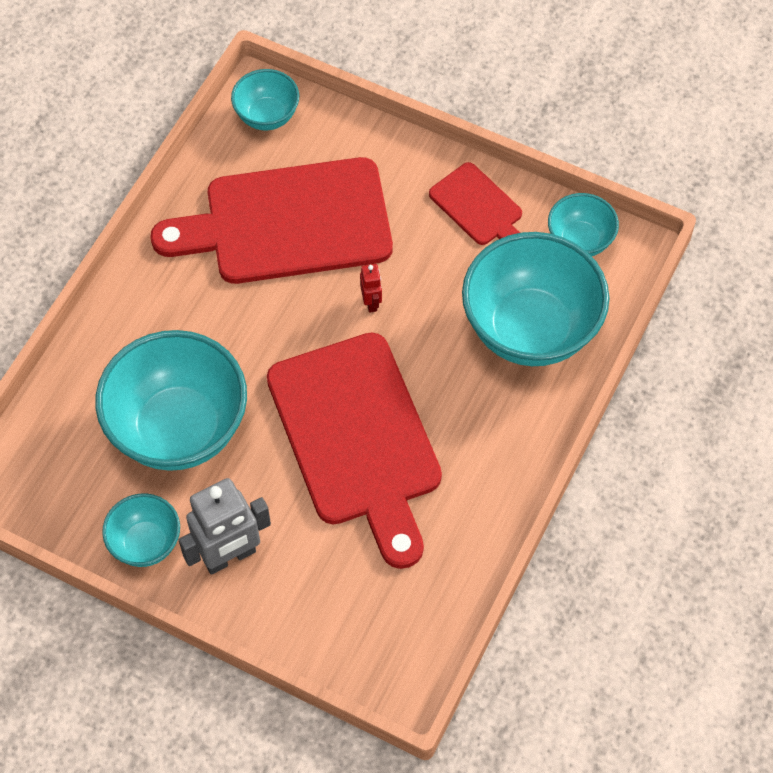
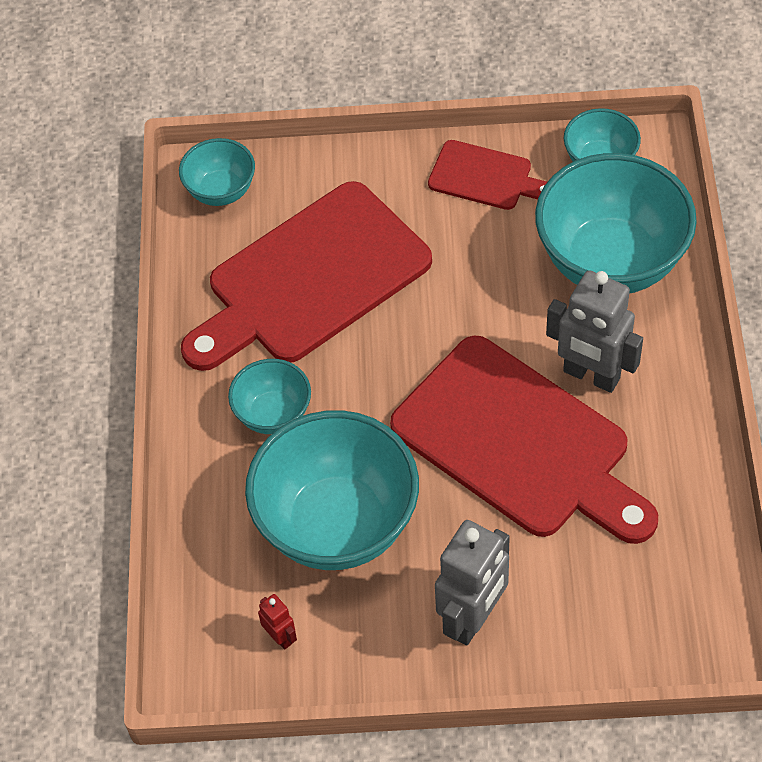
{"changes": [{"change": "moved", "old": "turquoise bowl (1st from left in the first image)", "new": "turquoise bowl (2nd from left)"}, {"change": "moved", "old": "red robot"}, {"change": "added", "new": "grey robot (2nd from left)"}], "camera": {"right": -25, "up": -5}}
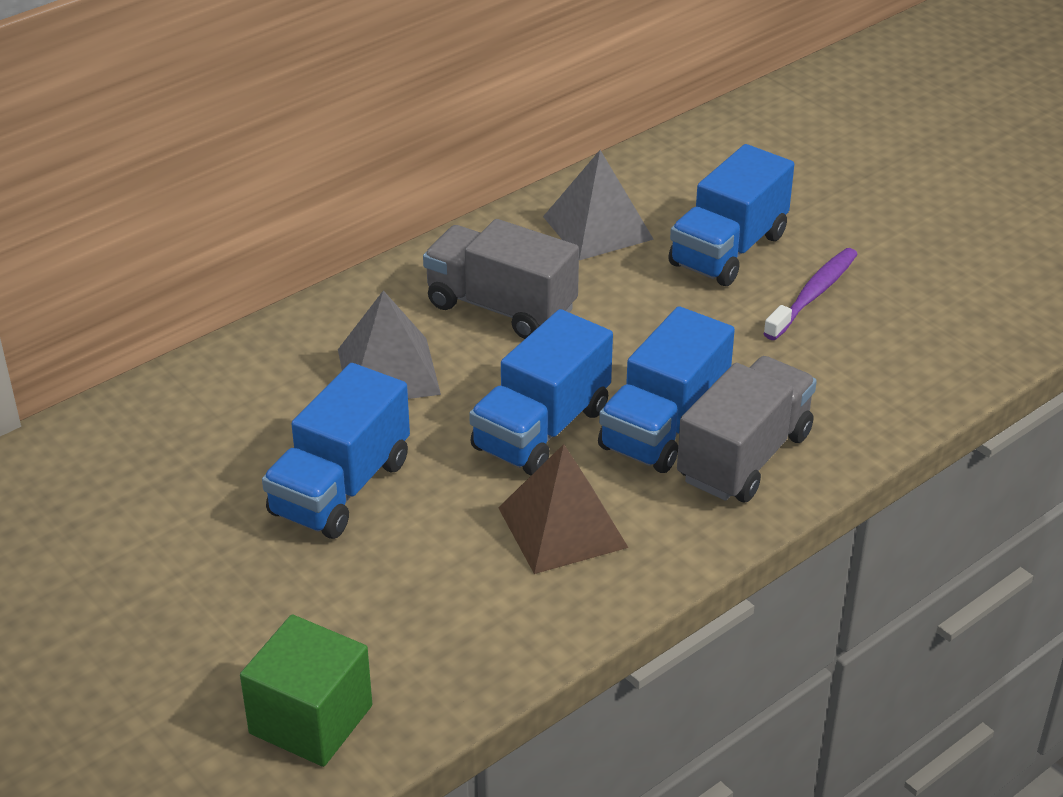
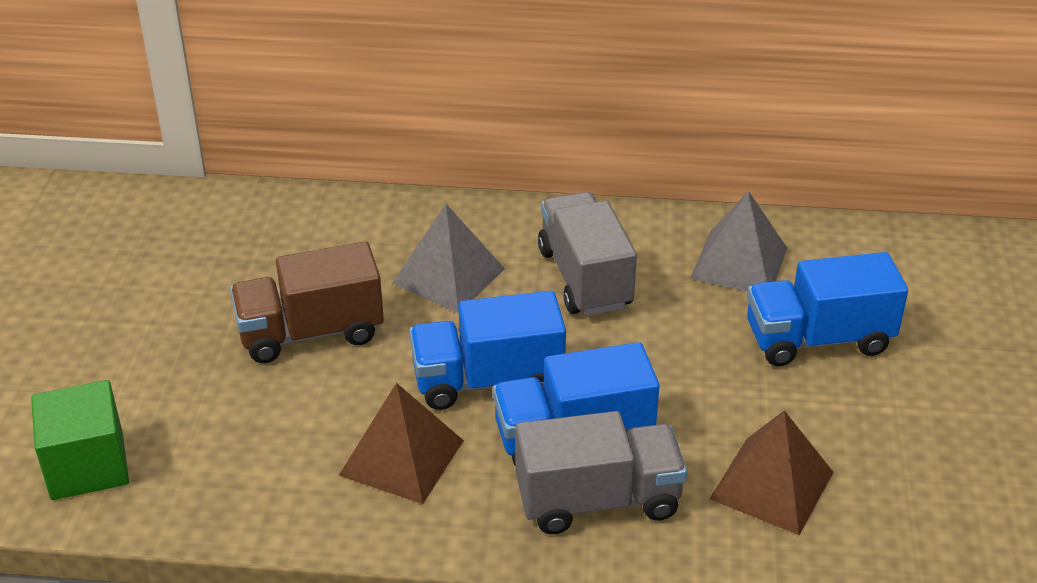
{"changes": [{"change": "recoloured", "old": "blue truck (1st from left)", "new": "brown truck"}, {"change": "removed", "old": "purple toothbrush"}, {"change": "added", "new": "brown pyramid (2nd from left)"}], "camera": {"right": 45, "up": 0}}
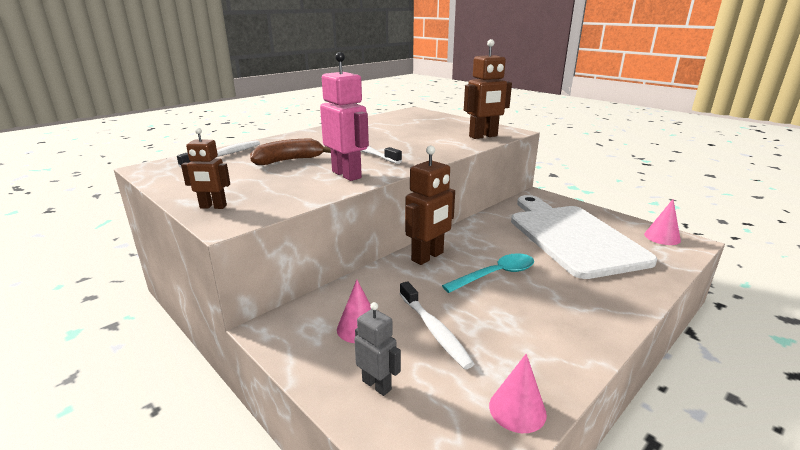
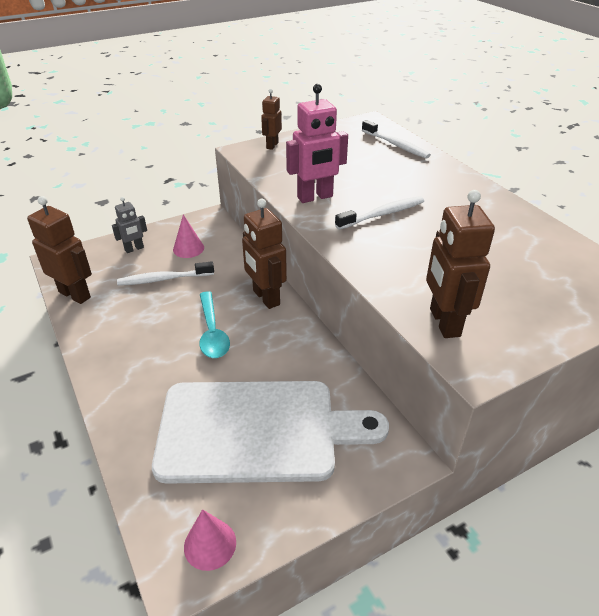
{"changes": [{"change": "removed", "old": "brown banana"}, {"change": "replaced", "old": "pink cone (2nd from left)", "new": "brown robot (1st from left)"}], "camera": {"right": 105, "up": 15}}
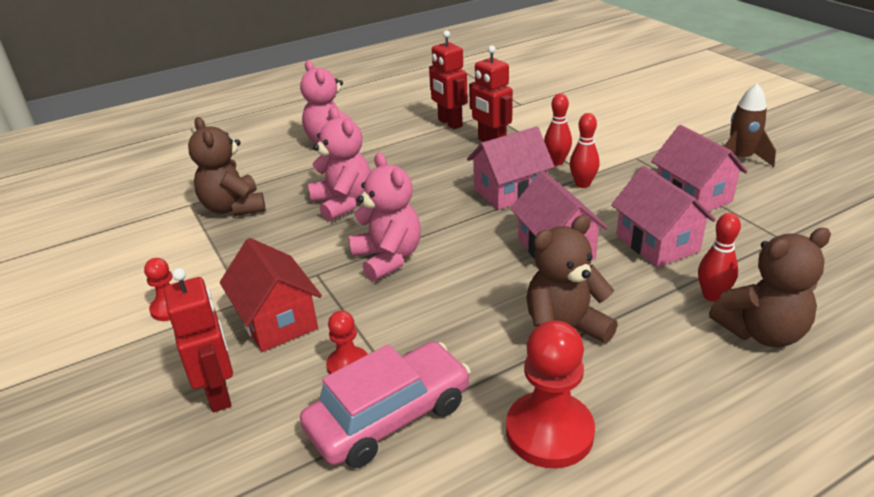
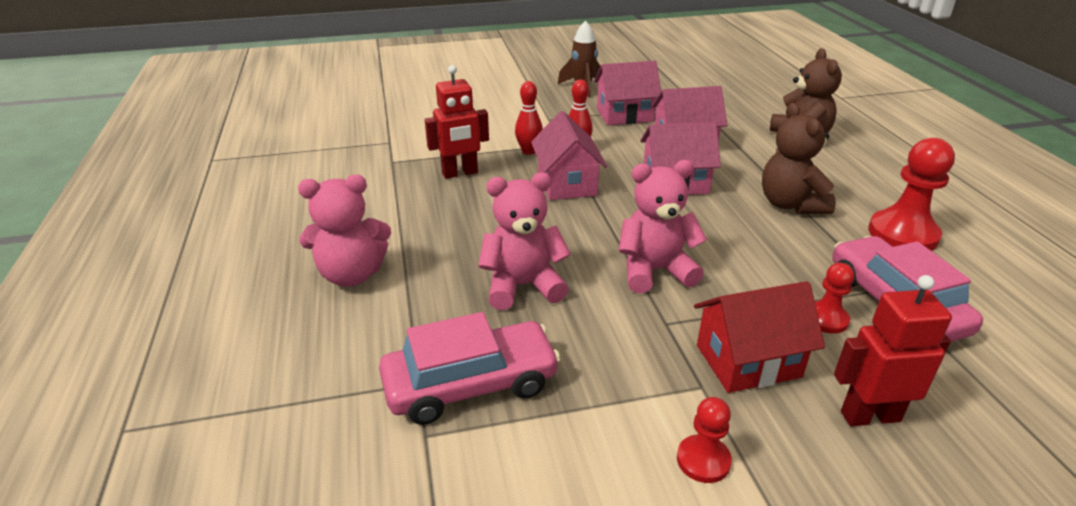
{"changes": [{"change": "replaced", "old": "brown teddy bear (1st from left)", "new": "pink car (1st from left)"}, {"change": "removed", "old": "red robot (2nd from left)"}, {"change": "removed", "old": "red bowling pin (3rd from left)"}], "camera": {"right": -75, "up": 0}}
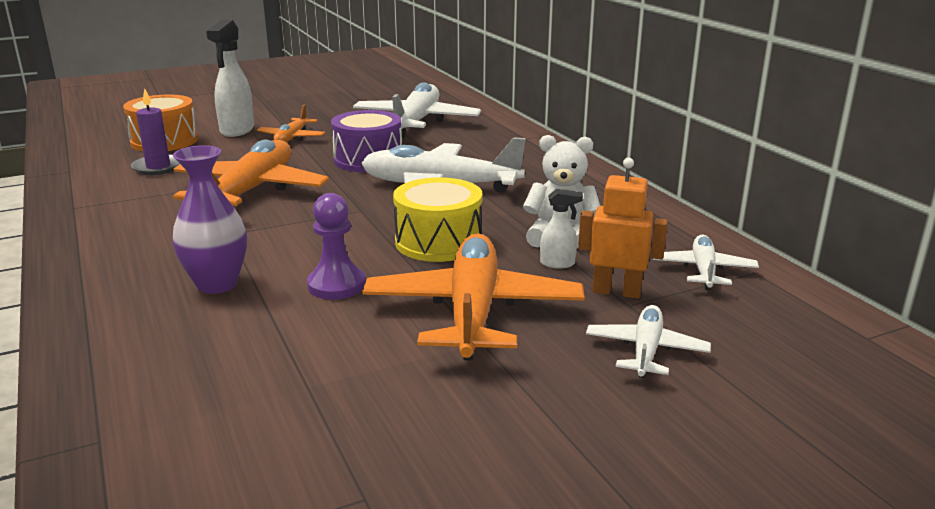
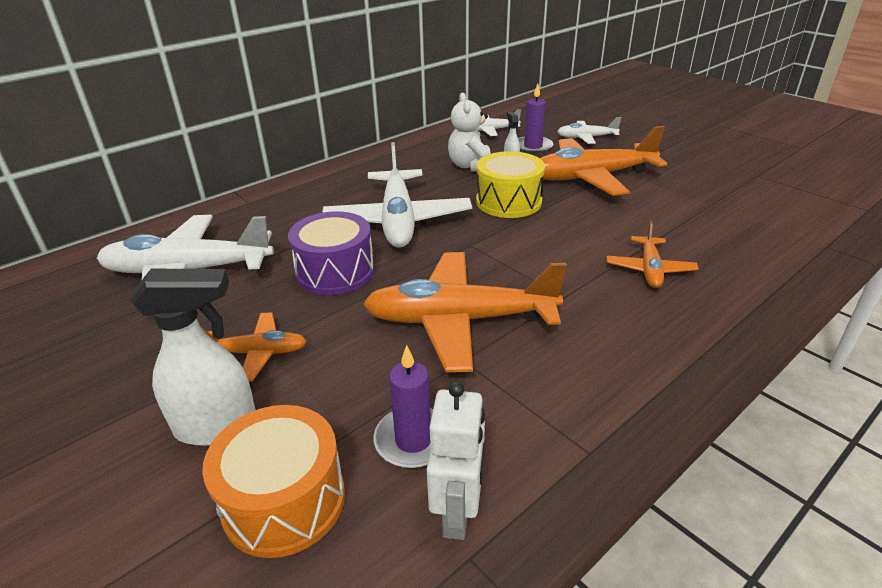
{"changes": [{"change": "replaced", "old": "purple vase", "new": "orange plane (4th from left)"}, {"change": "removed", "old": "purple pawn"}, {"change": "replaced", "old": "orange robot", "new": "purple candle (2nd from left)"}, {"change": "added", "new": "white robot"}], "camera": {"right": -105, "up": 10}}
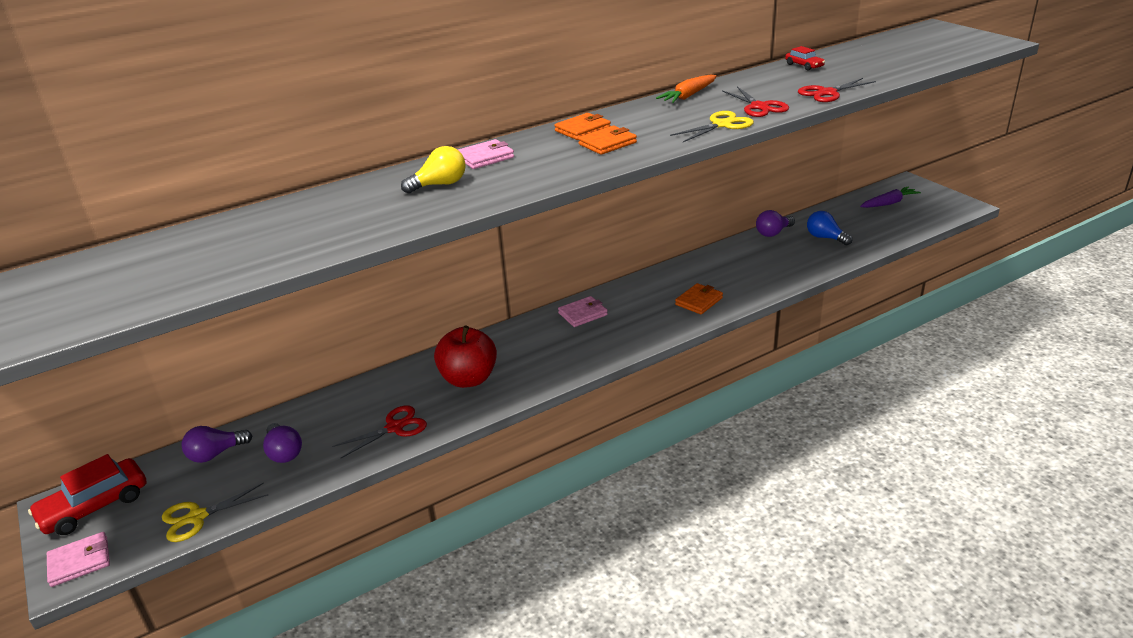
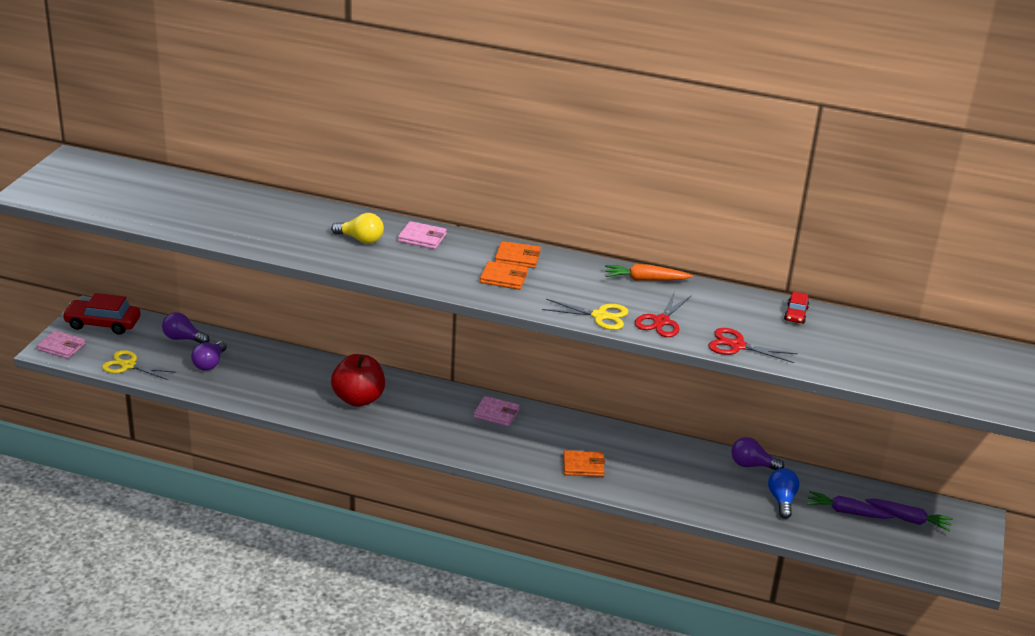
{"changes": [{"change": "removed", "old": "red scissors (1st from left)"}, {"change": "added", "new": "purple carrot (1st from left)"}], "camera": {"right": 45, "up": 0}}
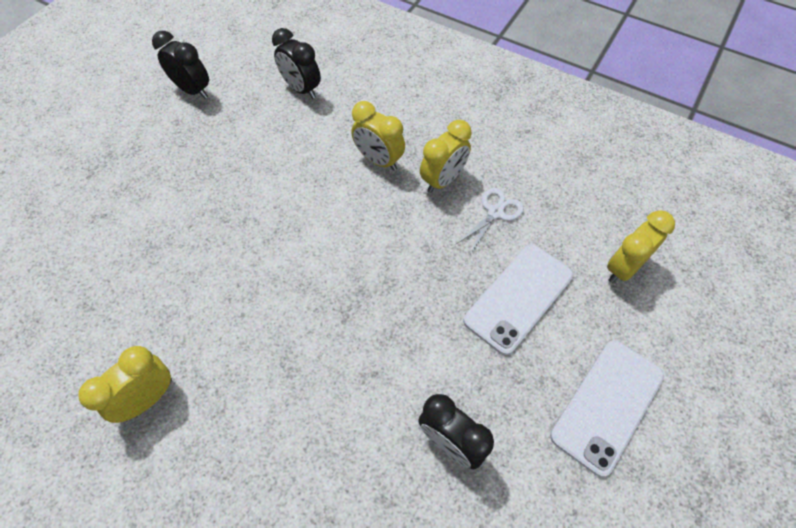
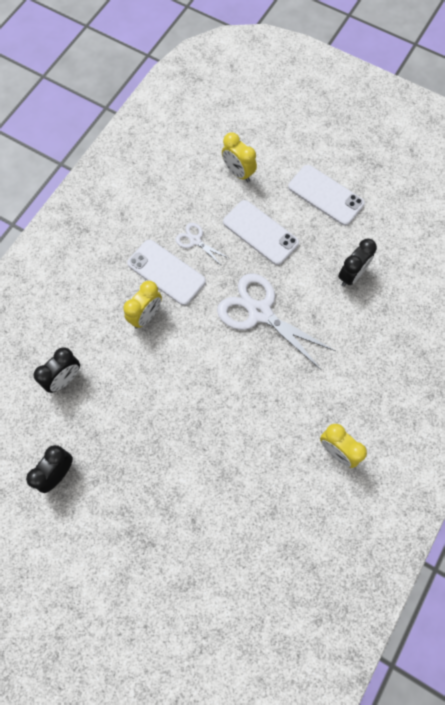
{"changes": [{"change": "replaced", "old": "yellow clock (3rd from left)", "new": "white phone (1st from left)"}, {"change": "added", "new": "white scissors (2nd from left)"}], "camera": {"right": -90, "up": 10}}
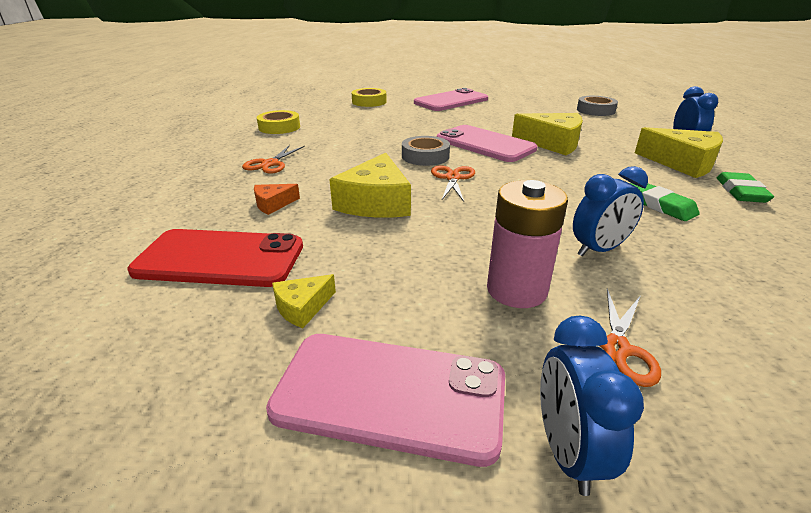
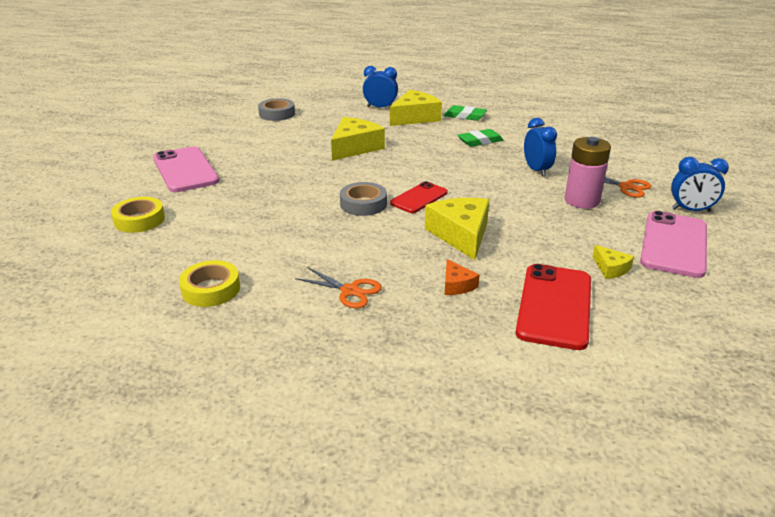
{"changes": [{"change": "turned", "old": "yellow cheese (2nd from left in the first image)", "degrees": -120}, {"change": "replaced", "old": "orange scissors (2nd from left)", "new": "red phone (1st from left)"}, {"change": "removed", "old": "pink phone (3rd from left)"}], "camera": {"right": -80, "up": 0}}
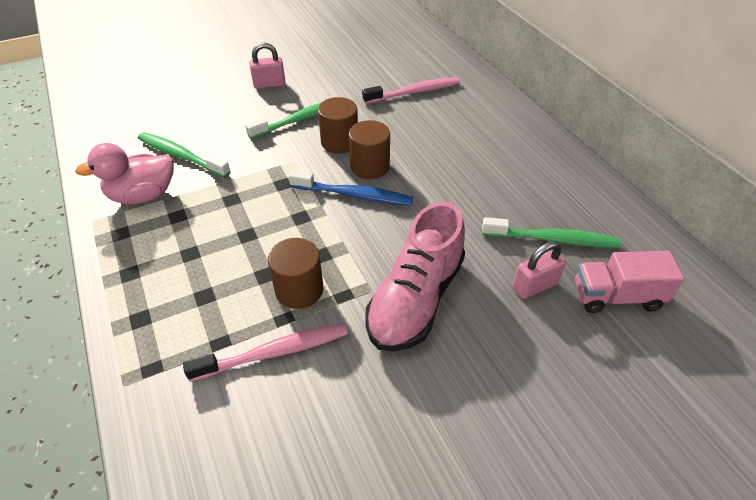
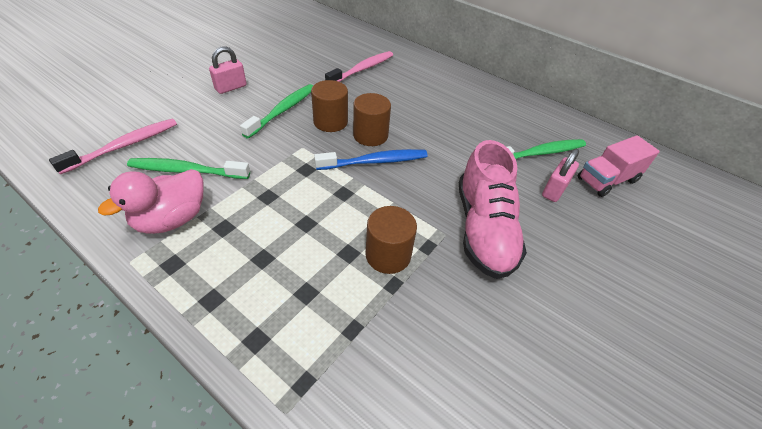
{"changes": [{"change": "moved", "old": "pink toothbrush (1st from left)"}], "camera": {"right": -30, "up": 0}}
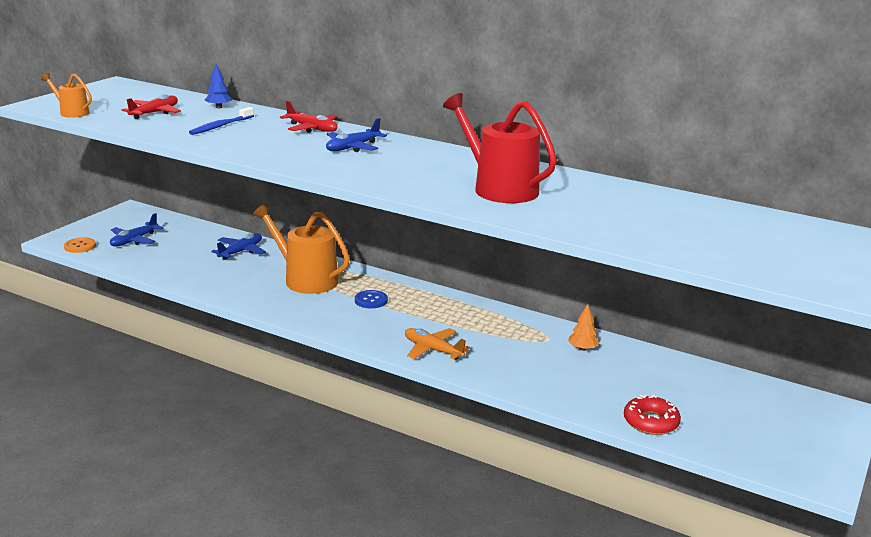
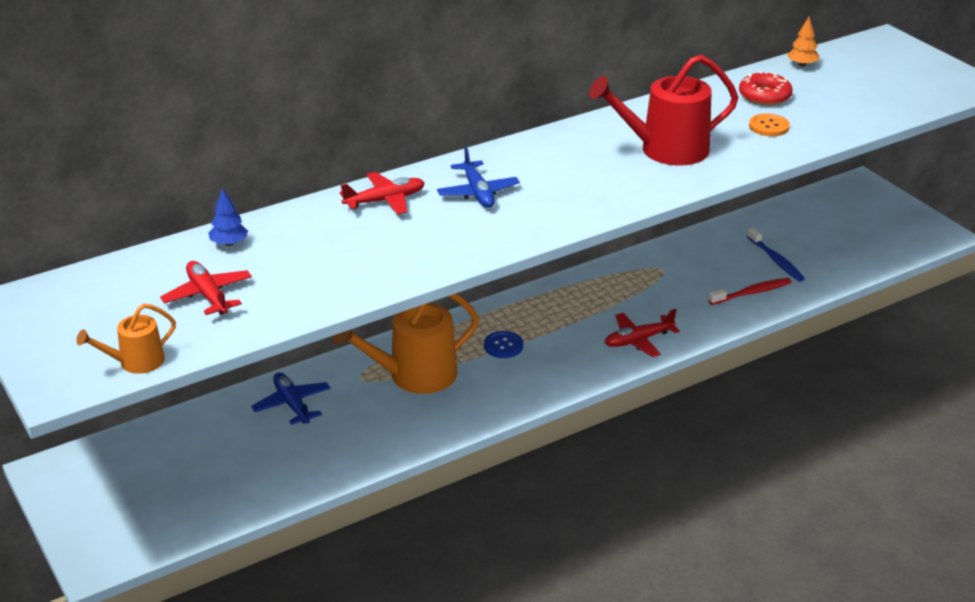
{"changes": [{"change": "moved", "old": "orange button"}, {"change": "removed", "old": "blue plane (1st from left)"}, {"change": "moved", "old": "blue toothbrush"}, {"change": "recoloured", "old": "orange plane", "new": "red plane (3rd from left)"}, {"change": "moved", "old": "orange tree"}, {"change": "moved", "old": "red donut"}, {"change": "added", "new": "red toothbrush"}], "camera": {"right": -60, "up": 10}}
